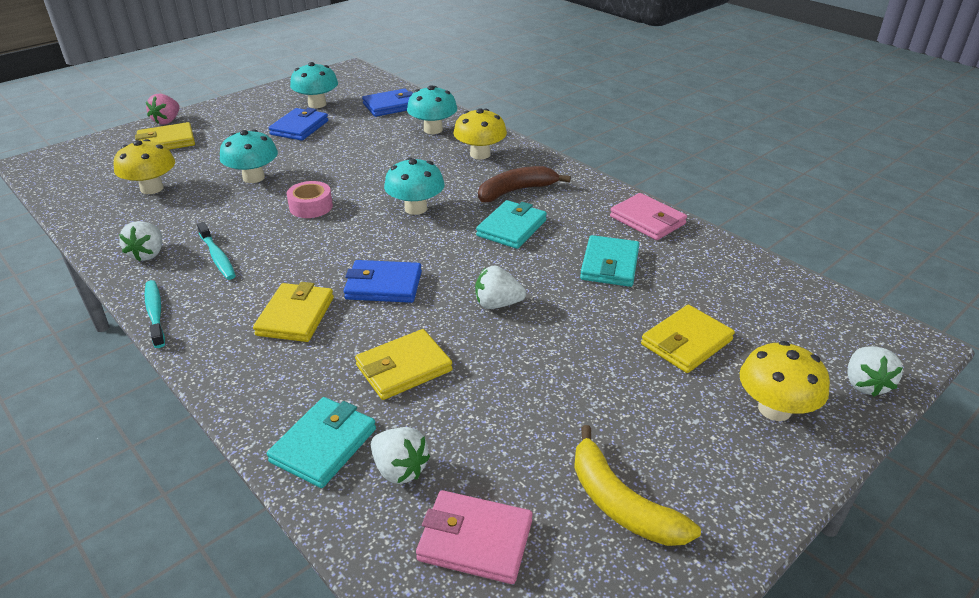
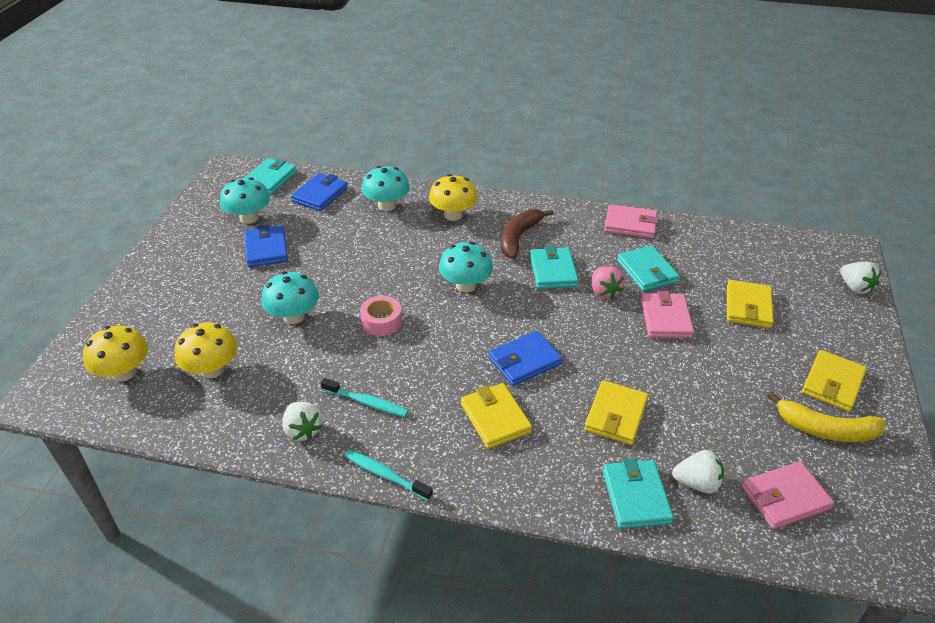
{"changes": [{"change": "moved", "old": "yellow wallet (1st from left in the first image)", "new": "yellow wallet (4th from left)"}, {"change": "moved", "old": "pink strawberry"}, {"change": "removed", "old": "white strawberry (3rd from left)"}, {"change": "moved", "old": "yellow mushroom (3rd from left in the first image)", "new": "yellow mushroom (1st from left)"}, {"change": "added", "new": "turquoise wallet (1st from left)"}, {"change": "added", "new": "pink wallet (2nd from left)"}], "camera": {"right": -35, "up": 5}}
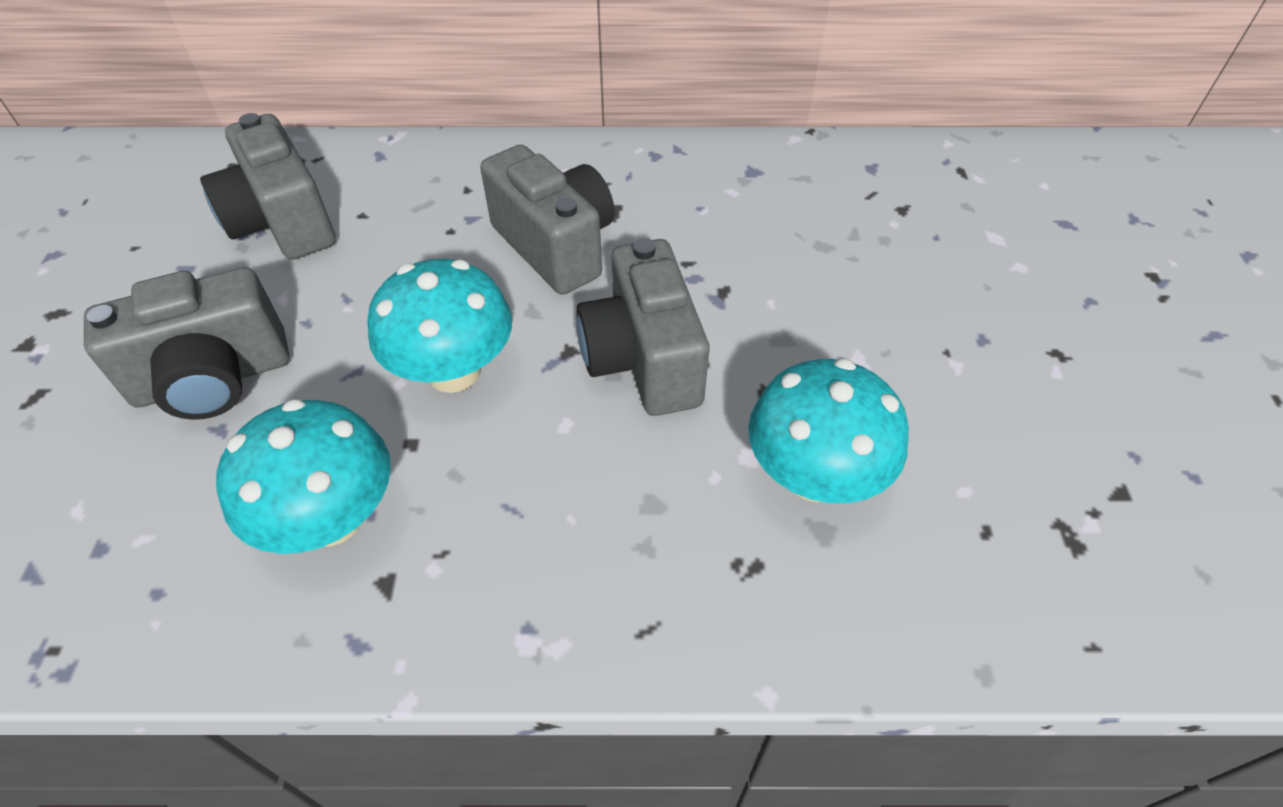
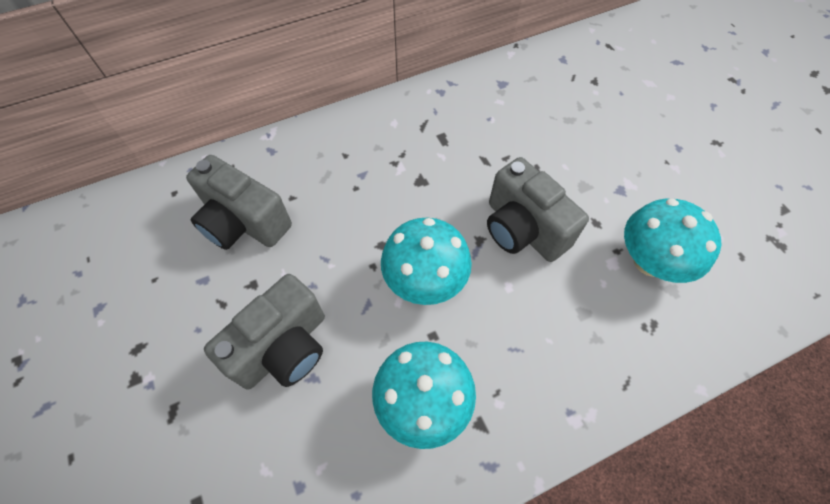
{"changes": [{"change": "removed", "old": "grey camera (3rd from left)"}], "camera": {"right": -25, "up": 10}}
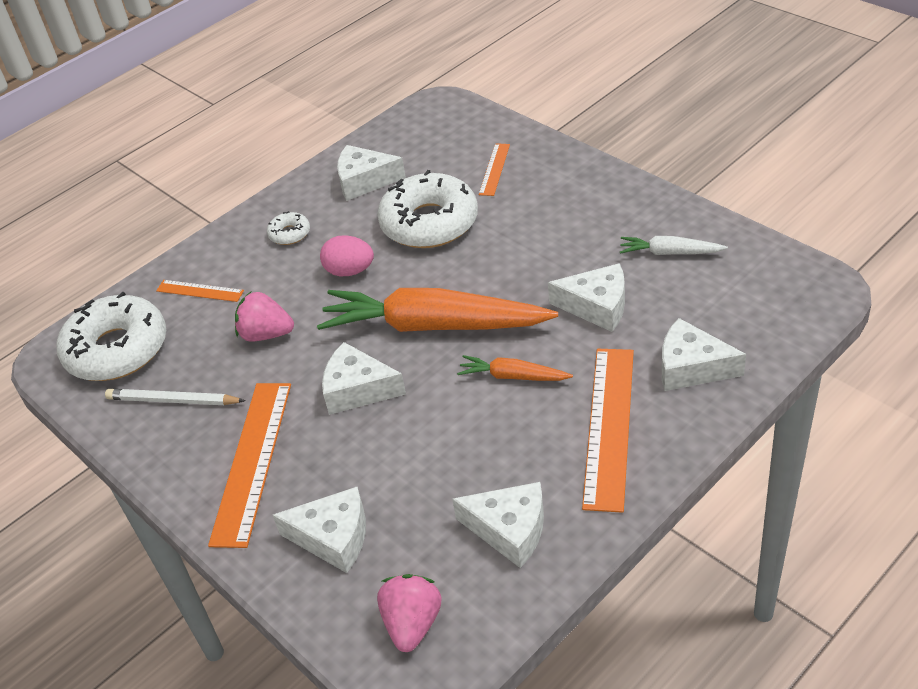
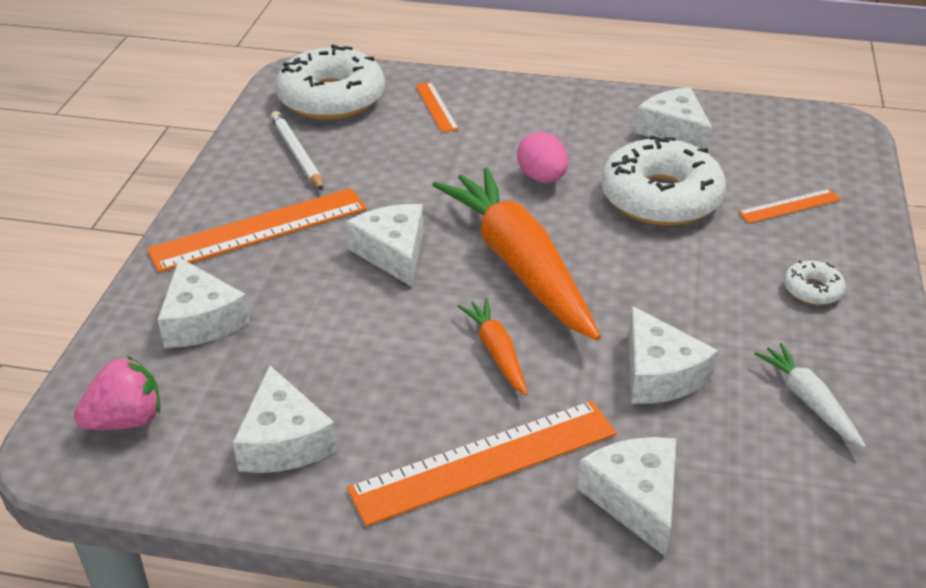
{"changes": [{"change": "removed", "old": "pink strawberry (1st from left)"}, {"change": "moved", "old": "white donut (2nd from left in the first image)", "new": "white donut (3rd from left)"}], "camera": {"right": 50, "up": -5}}
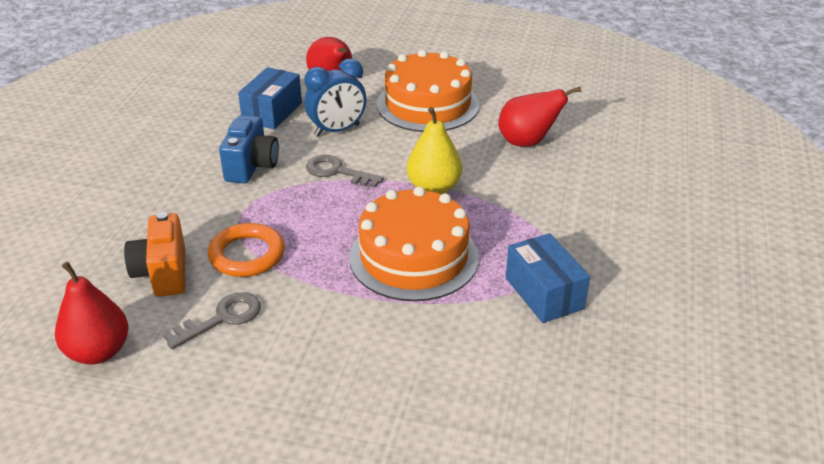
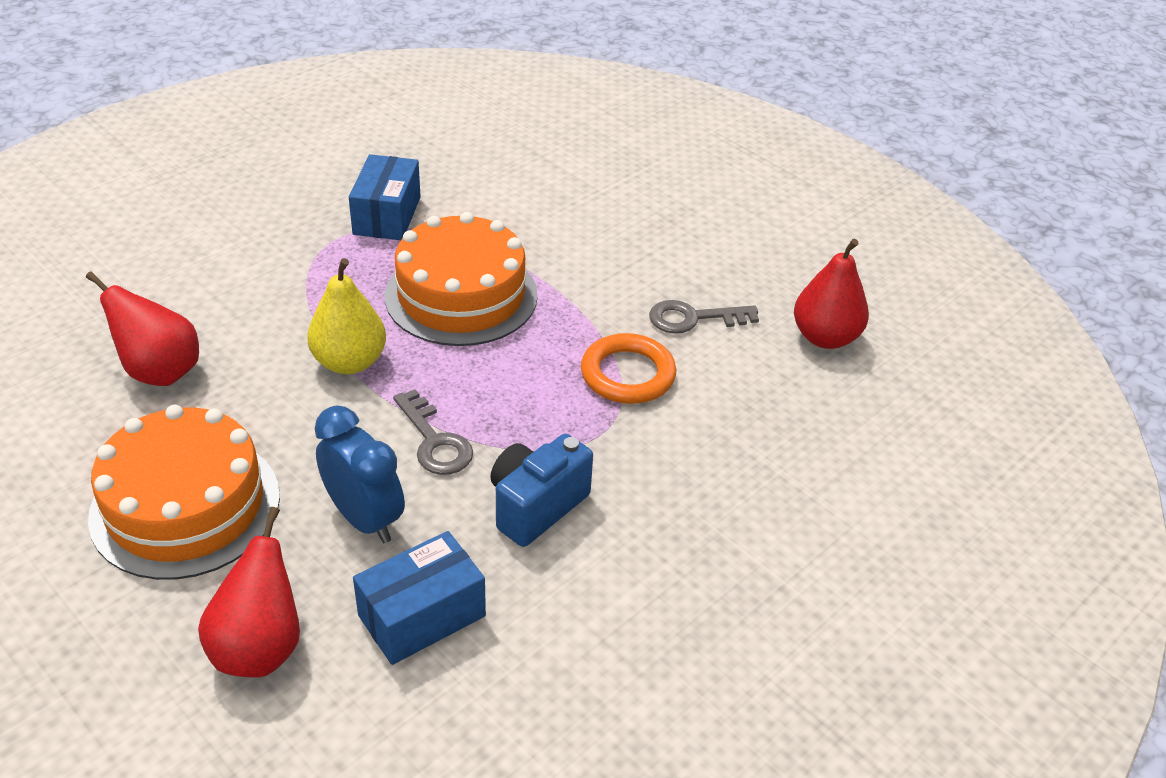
{"changes": [{"change": "removed", "old": "orange camera"}, {"change": "turned", "old": "blue clock", "degrees": 45}], "camera": {"right": -150, "up": 5}}
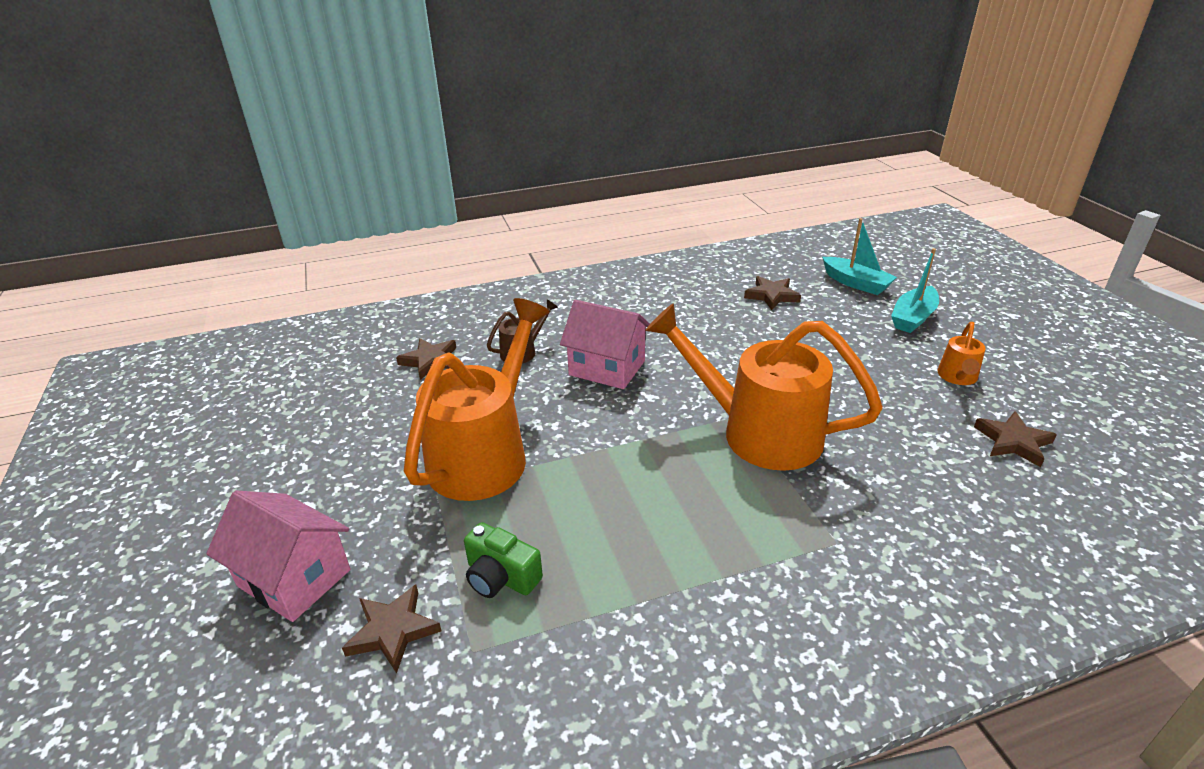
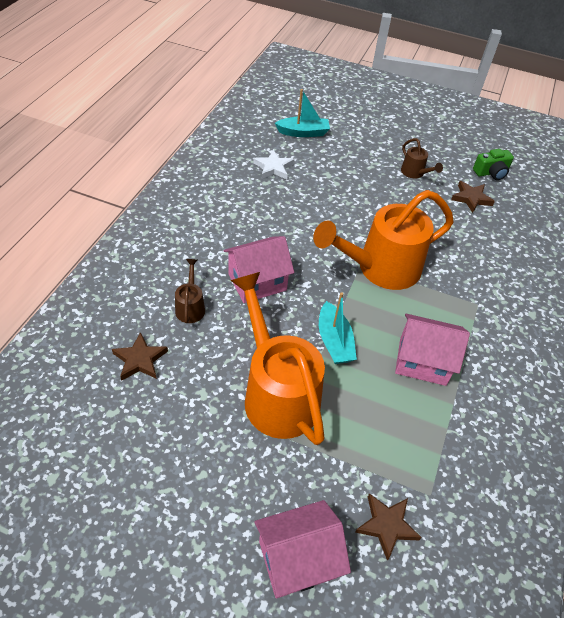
{"changes": [{"change": "moved", "old": "green camera"}, {"change": "recoloured", "old": "brown star (3rd from left)", "new": "white star"}, {"change": "moved", "old": "turquoise boat (2nd from left)"}, {"change": "recoloured", "old": "orange watering can (3rd from left)", "new": "brown watering can (2nd from left)"}, {"change": "added", "new": "pink house (3rd from left)"}], "camera": {"right": -55, "up": 15}}
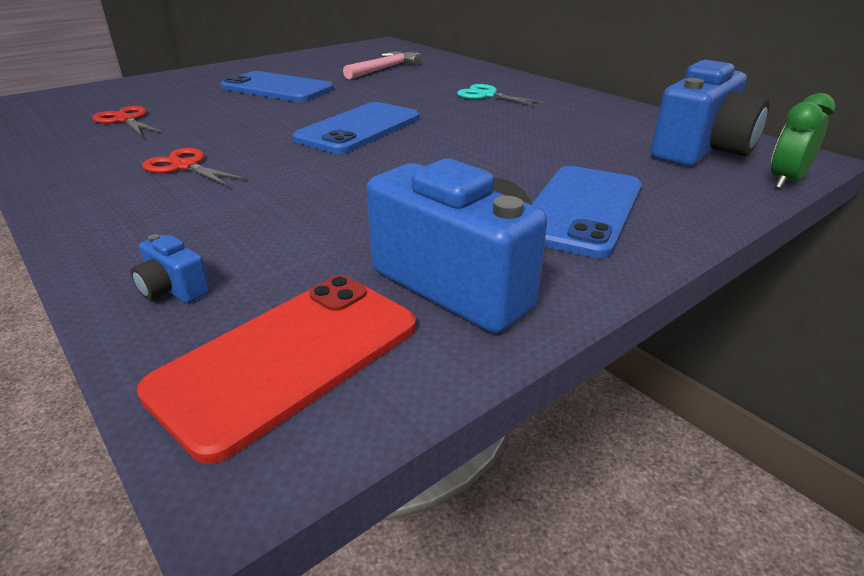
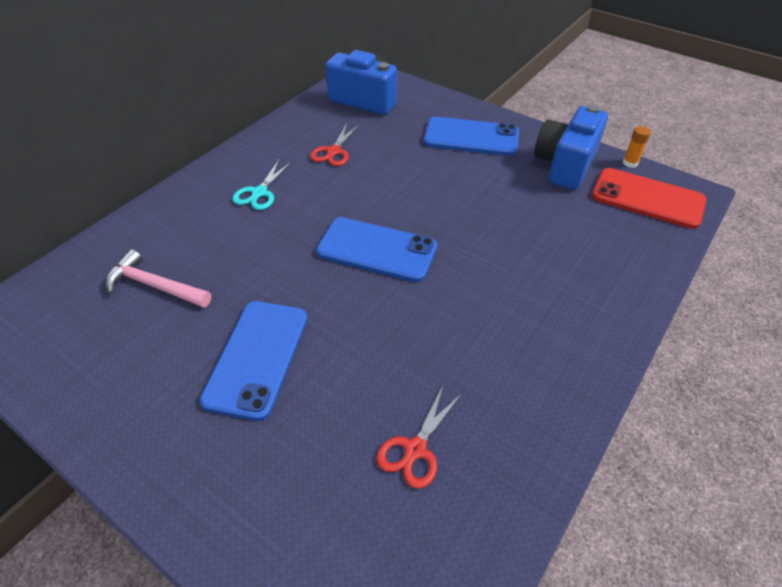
{"changes": [{"change": "removed", "old": "blue camera (1st from left)"}, {"change": "moved", "old": "red scissors (2nd from left in the first image)", "new": "red scissors (1st from left)"}, {"change": "removed", "old": "green clock"}, {"change": "added", "new": "orange glue stick"}], "camera": {"right": -105, "up": 15}}
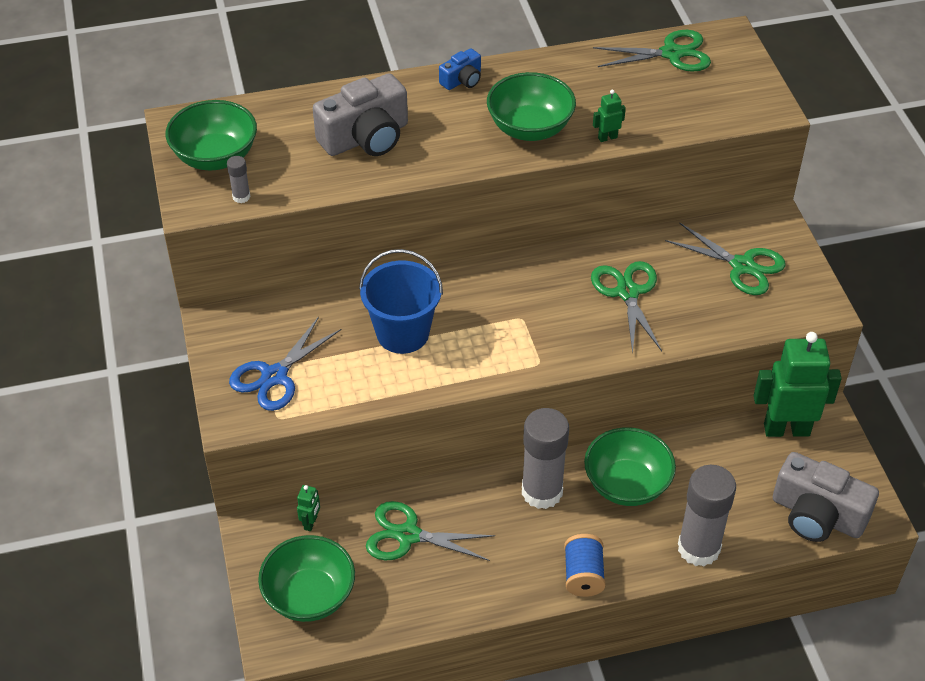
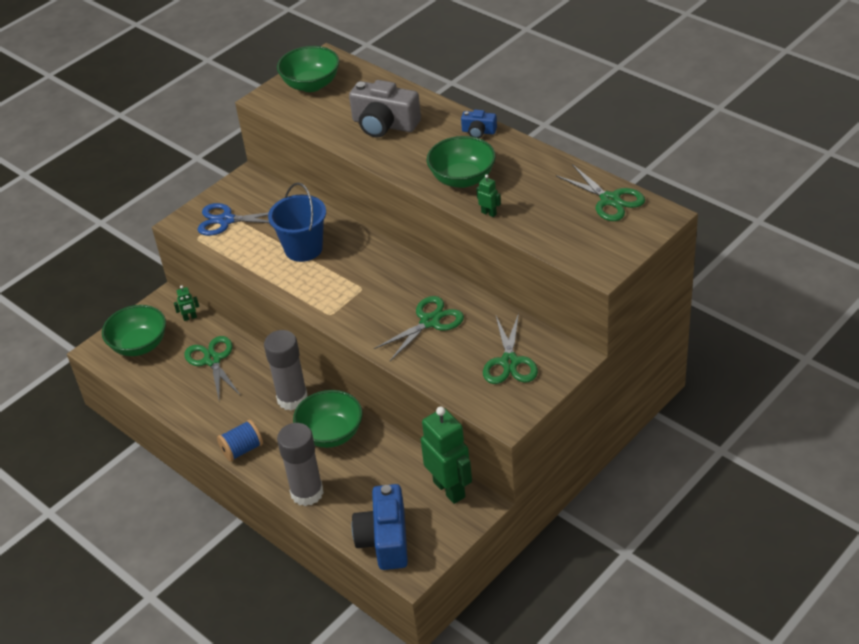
{"changes": [{"change": "removed", "old": "grey glue stick (1st from left)"}, {"change": "recoloured", "old": "grey camera (2nd from left)", "new": "blue camera (1st from left)"}], "camera": {"right": 60, "up": -5}}
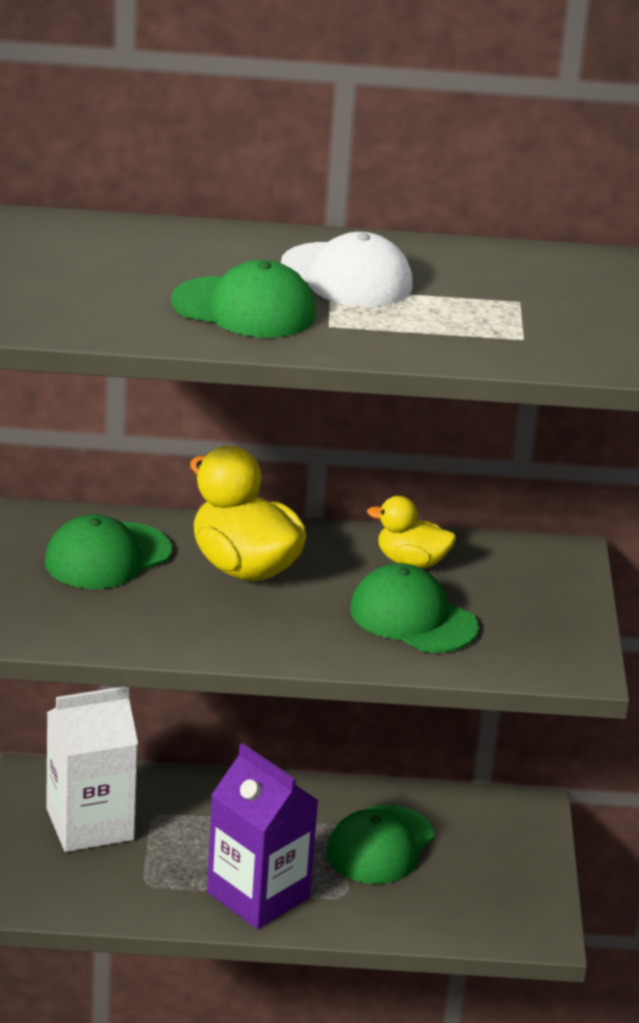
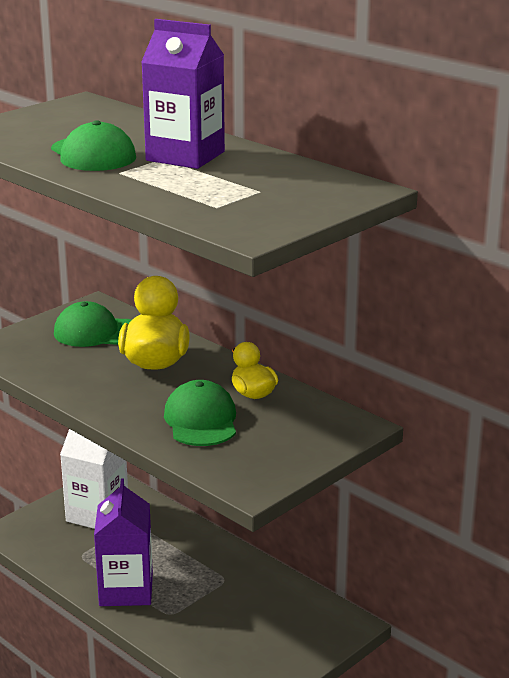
{"changes": [{"change": "replaced", "old": "white cap", "new": "purple carton (2nd from left)"}, {"change": "removed", "old": "green cap (3rd from left)"}], "camera": {"right": 45, "up": -5}}
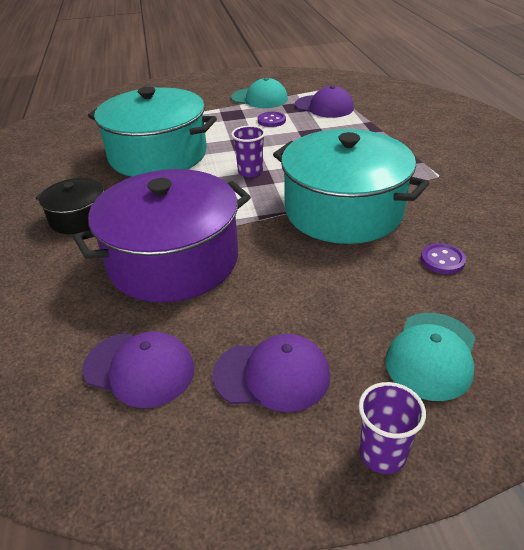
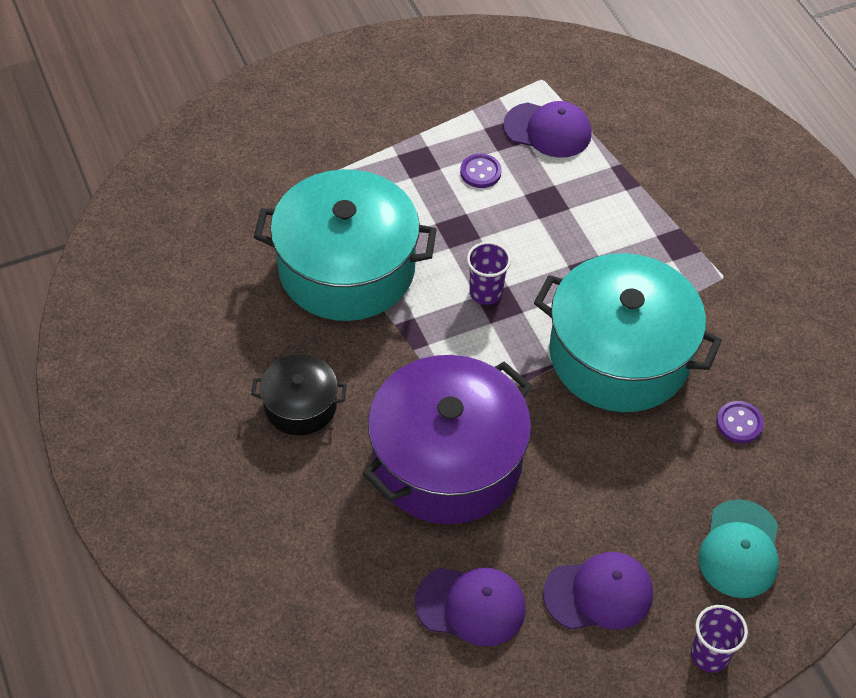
{"changes": [{"change": "removed", "old": "turquoise cap (1st from left)"}], "camera": {"right": -15, "up": 15}}
